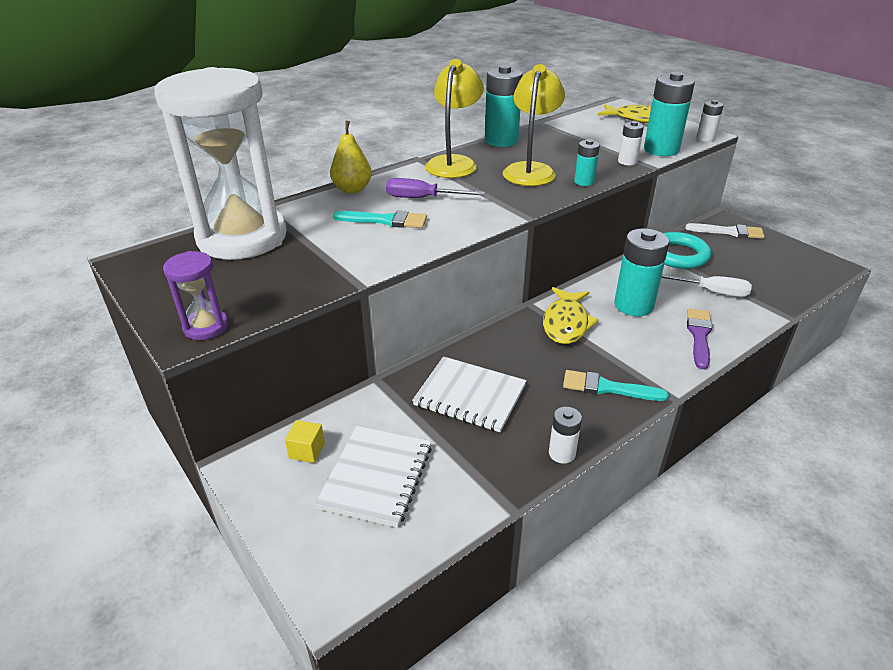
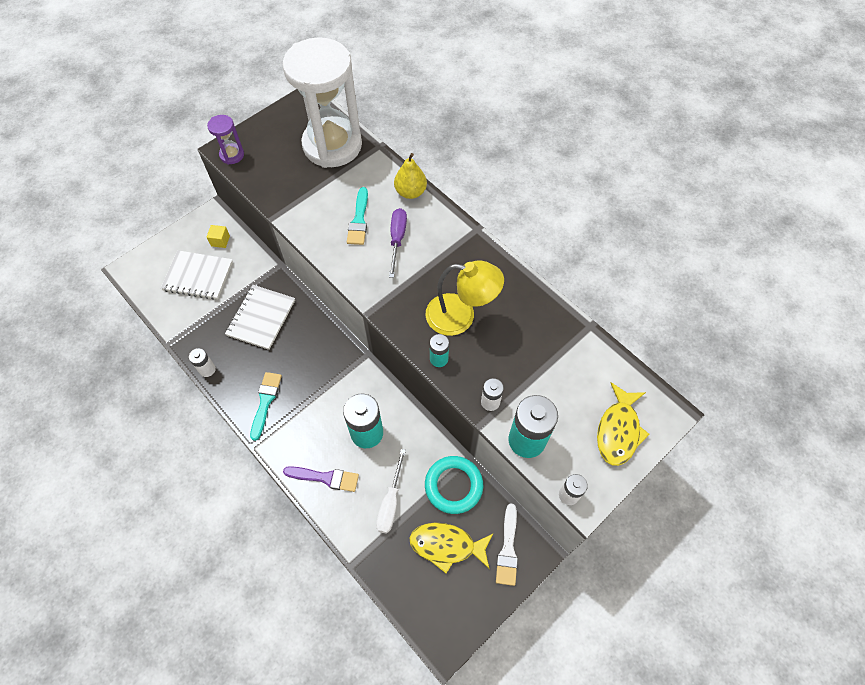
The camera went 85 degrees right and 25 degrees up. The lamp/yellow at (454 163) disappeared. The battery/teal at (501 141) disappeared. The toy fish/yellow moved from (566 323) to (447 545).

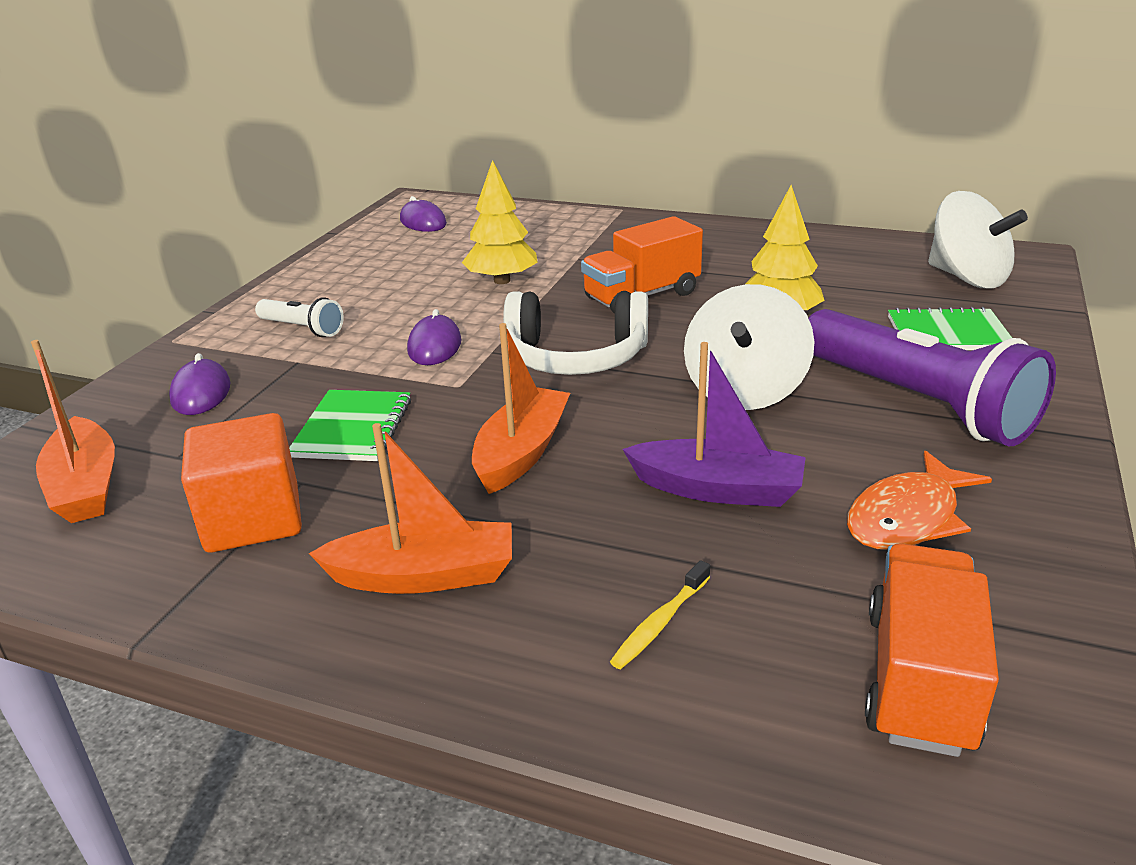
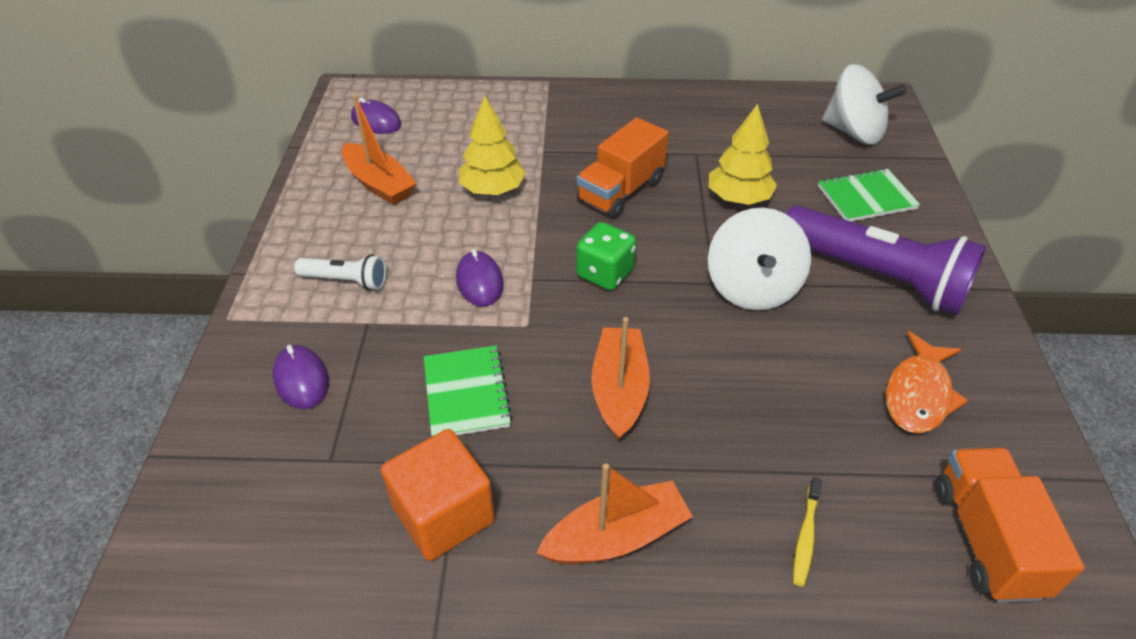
The camera went 20 degrees left and 15 degrees up. The sailboat/violet at (717 489) disappeared. The sailboat/orange moved from (86 486) to (379 184). The over-ear headphones/white at (575 357) was replaced by the dice/leaf-green at (605 273).

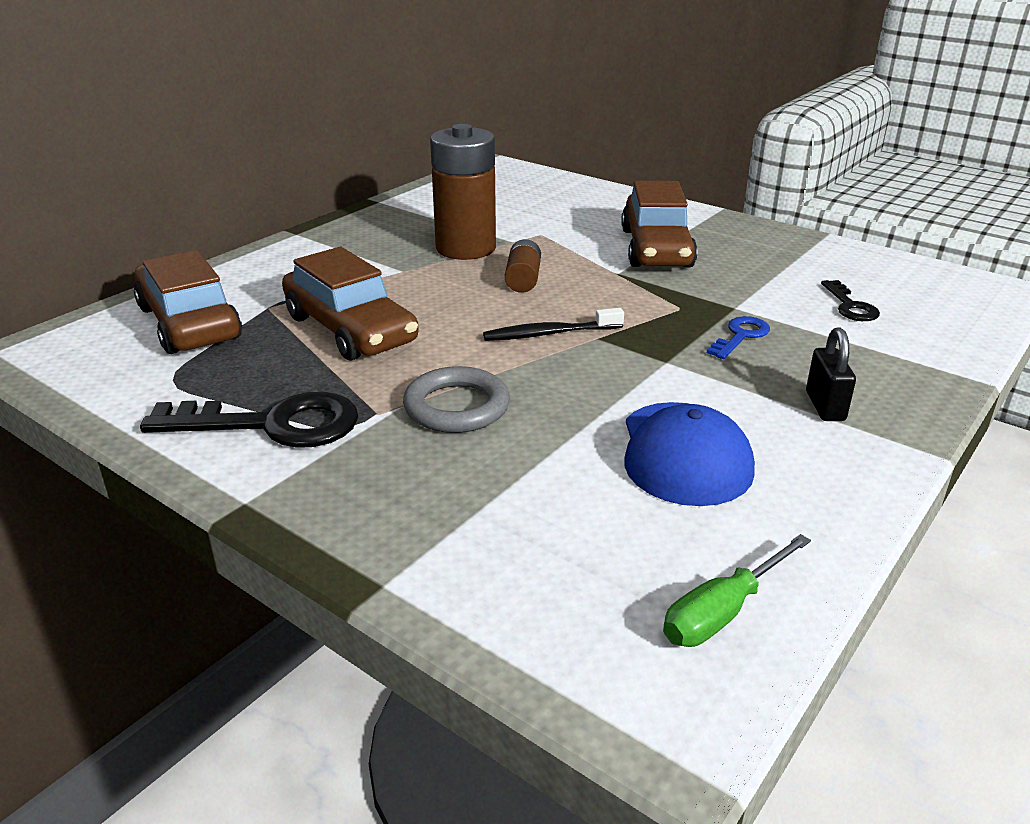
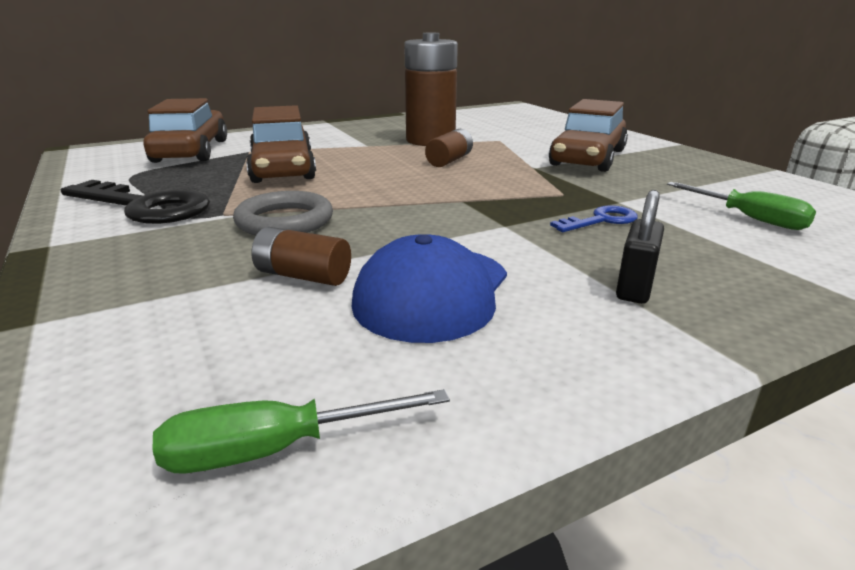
The camera went 25 degrees right and 5 degrees down. The tooth brush/jet-black at (549 334) disappeared. The battery/dark brown at (303 276) appeared. The key/jet-black at (850 306) was replaced by the flat screwdriver/leaf-green at (749 218).

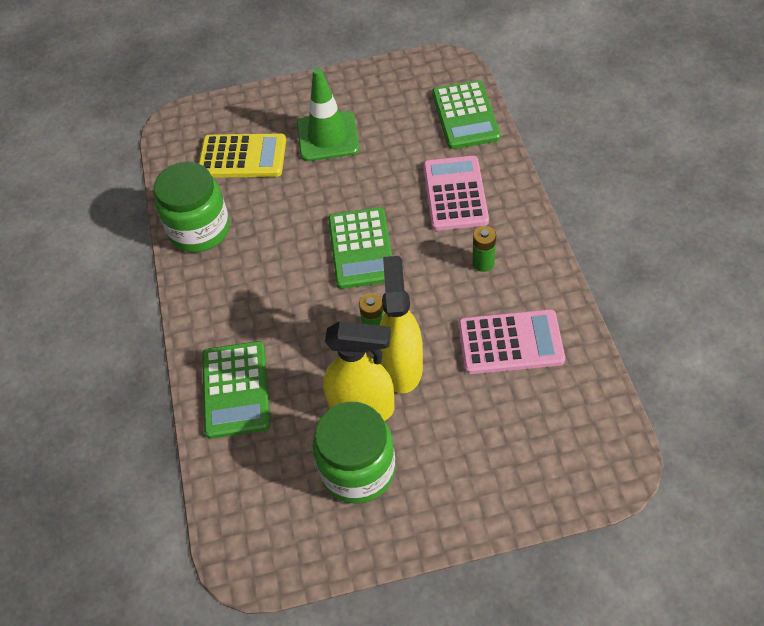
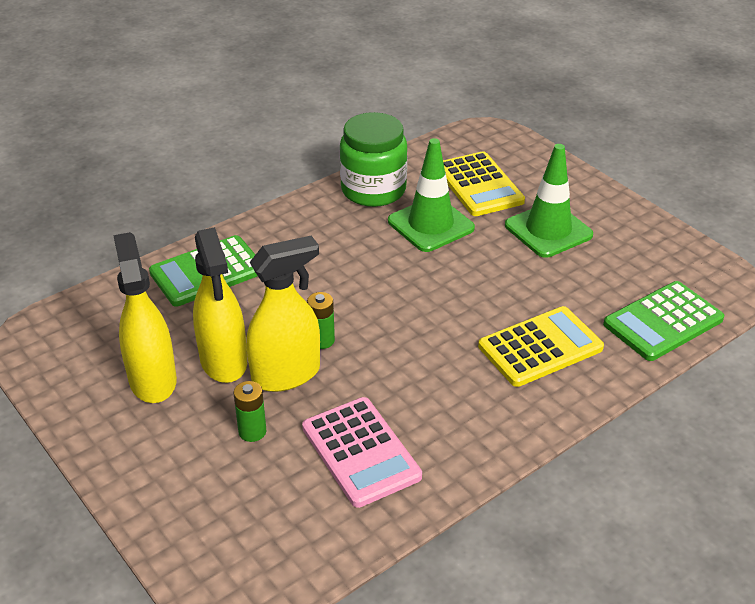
The camera went 60 degrees right and 15 degrees down. The pocket calculator/leaf-green at (361 248) disappeared. The road cone/leaf-green at (430 225) appeared. The battery/leaf-green moved from (483 263) to (252 431). The jam jar/leaf-green at (358 470) was replaced by the spray bottle/yellow at (152 380). The pocket calculator/rosy at (455 194) became the pocket calculator/yellow at (540 347).

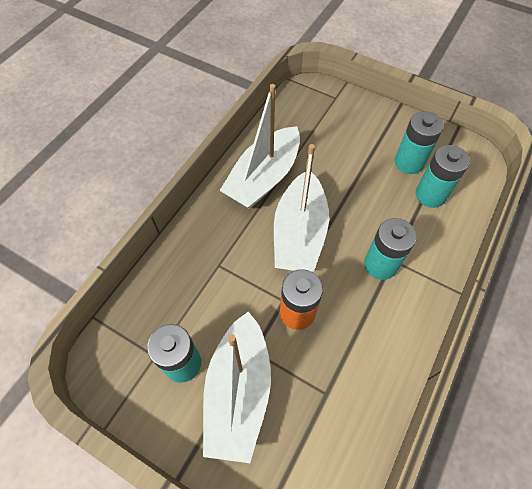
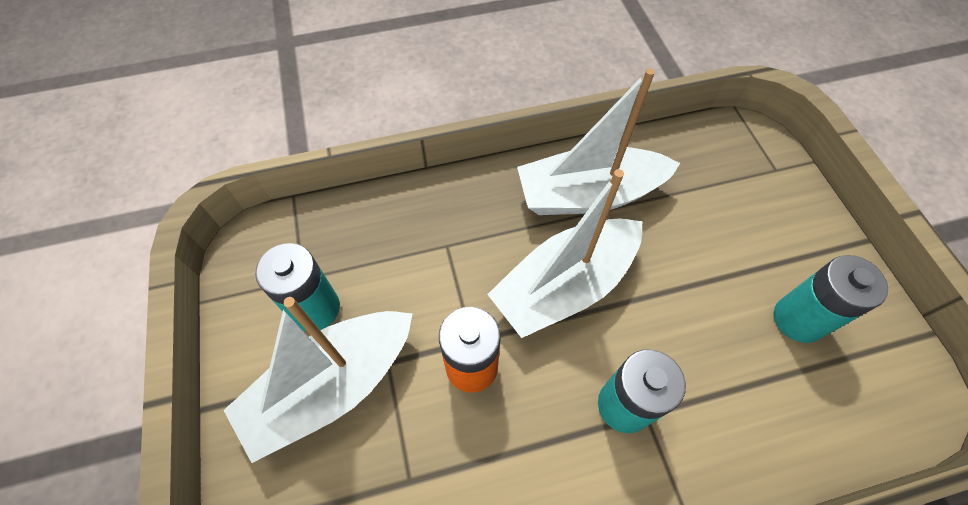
The camera went 45 degrees right and 0 degrees up. The battery/teal at (430 195) disappeared.

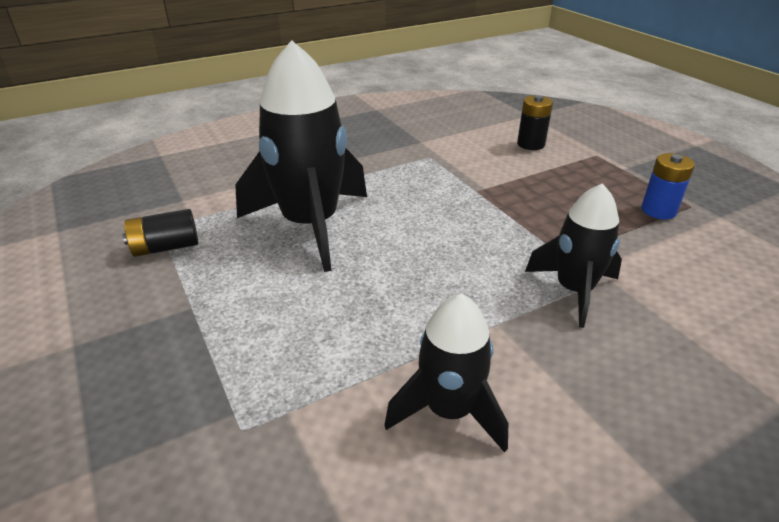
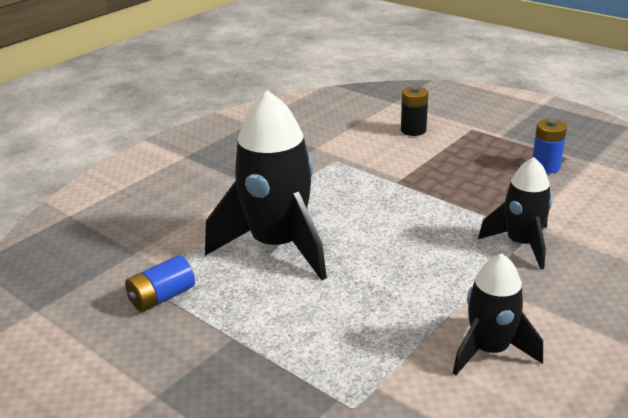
The camera went 20 degrees left and 5 degrees down. The battery/jet-black at (166 247) became the battery/cobalt at (162 297).

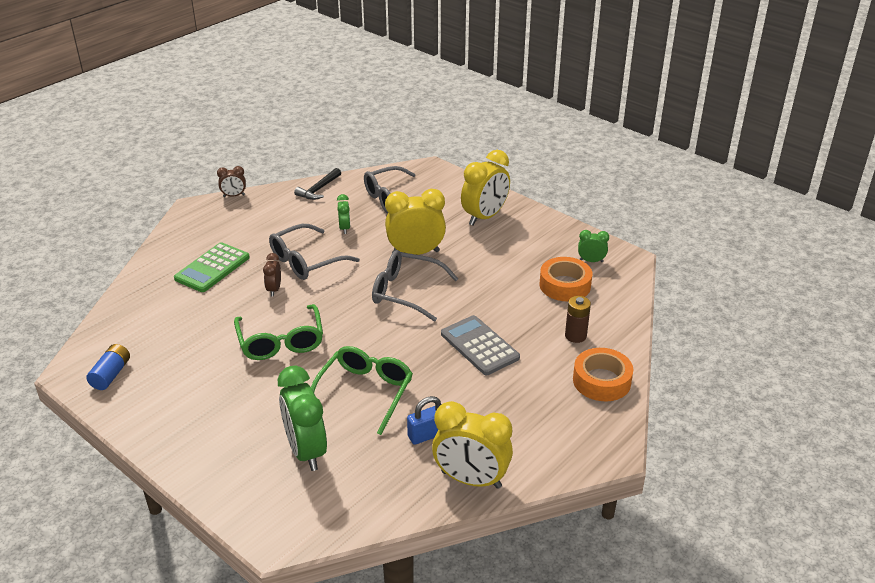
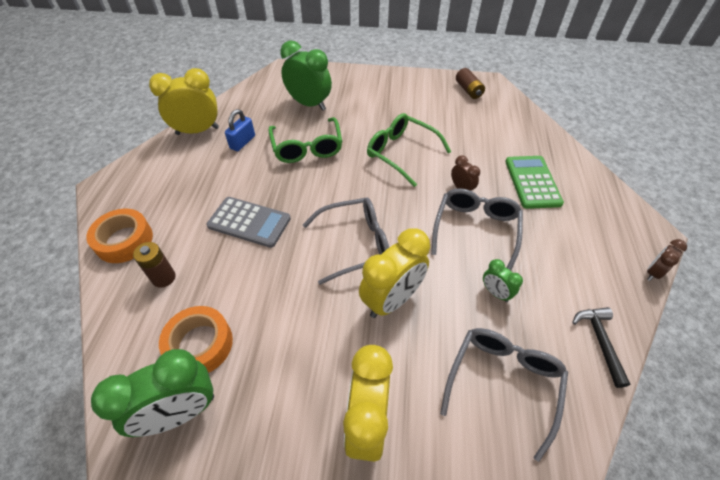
The camera went 145 degrees right and 15 degrees up. The battery/cobalt at (111 374) became the battery/dark brown at (468 90). The bedside clock/leaf-green at (591 261) changed to 2.02 times the size.

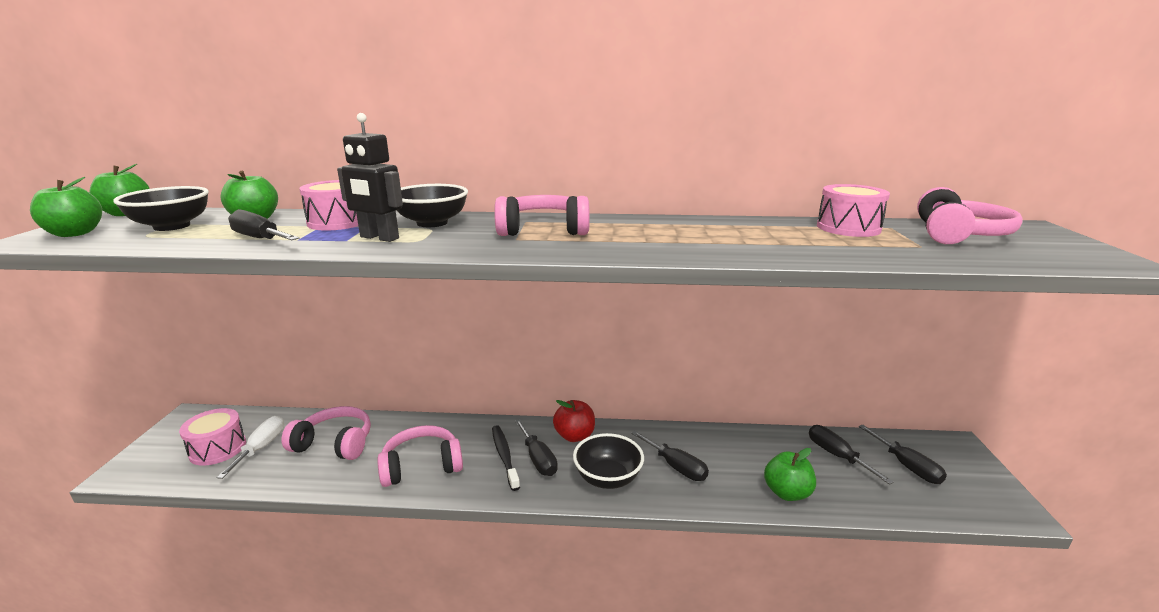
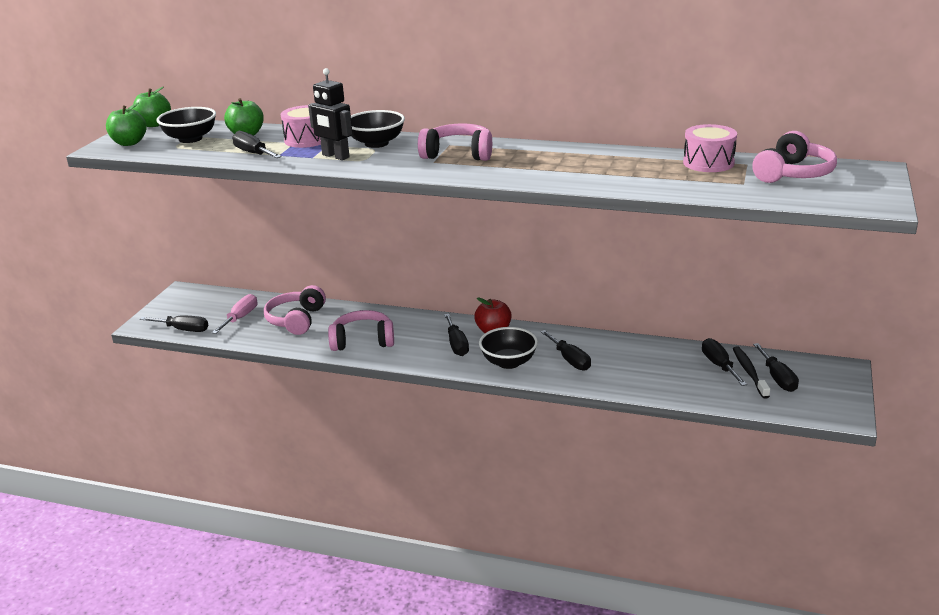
The camera went 15 degrees right and 5 degrees up. The drum/rosy at (218 449) disappeared. The apple fruit/leaf-green at (787 493) disappeared. The flat screwdriver/jet-black at (183 329) appeared. The tooth brush/jet-black moved from (504 456) to (749 372). The flat screwdriver/white at (261 448) became the flat screwdriver/rosy at (240 318). The over-ear headphones/rosy at (334 443) turned 105 degrees counterclockwise.

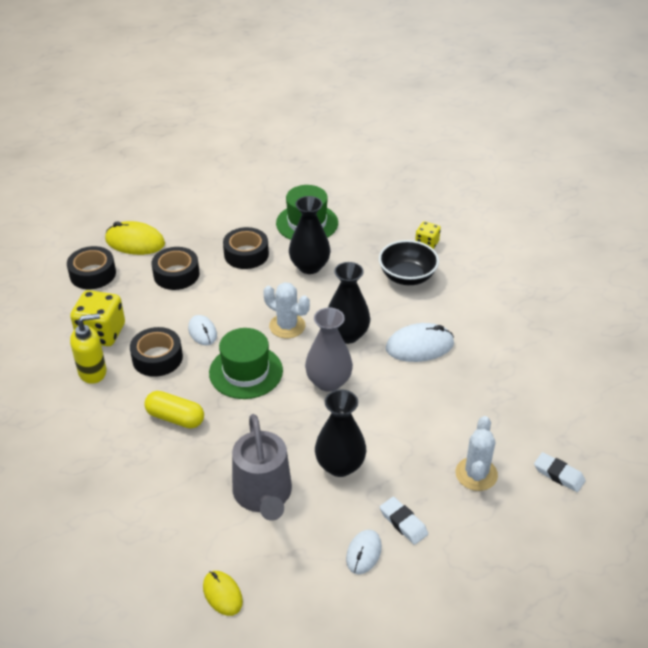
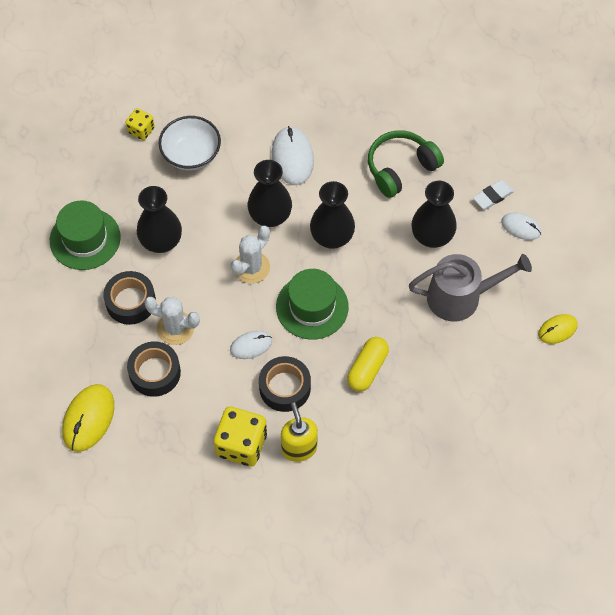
The camera went 85 degrees left and 20 degrees up. The tape/jet-black at (93 274) disappeared. The gum eraser/white at (558 474) disappeared. The over-ear headphones/leaf-green at (401 168) appeared. The prickly plant/white moved from (476 474) to (175 328). The flower vase/ash-grey at (328 382) became the flower vase/jet-black at (332 237). The serving bowl/jet-black at (407 277) became the serving bowl/white at (191 155).

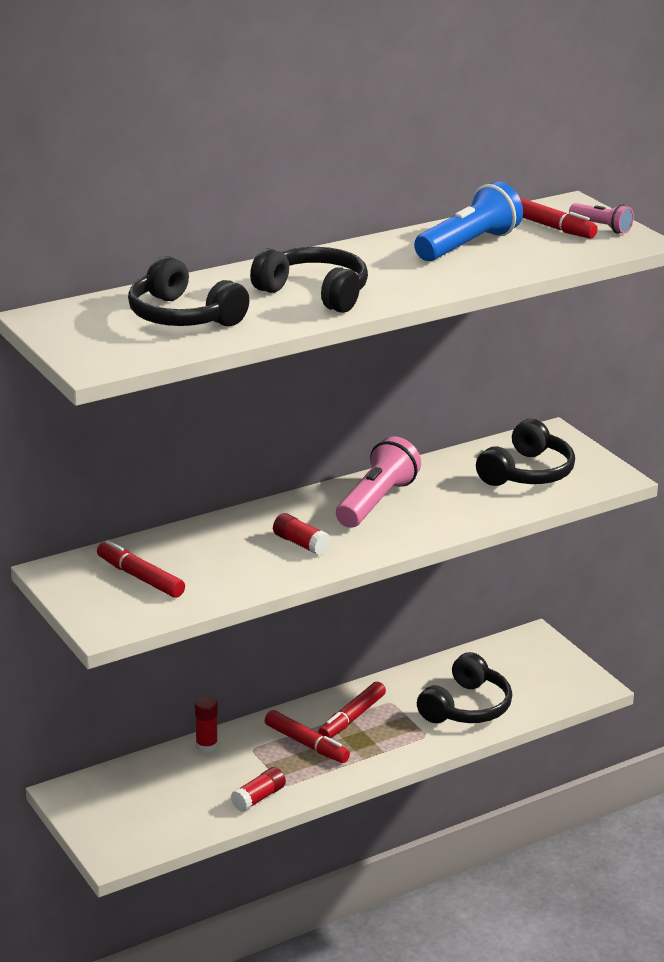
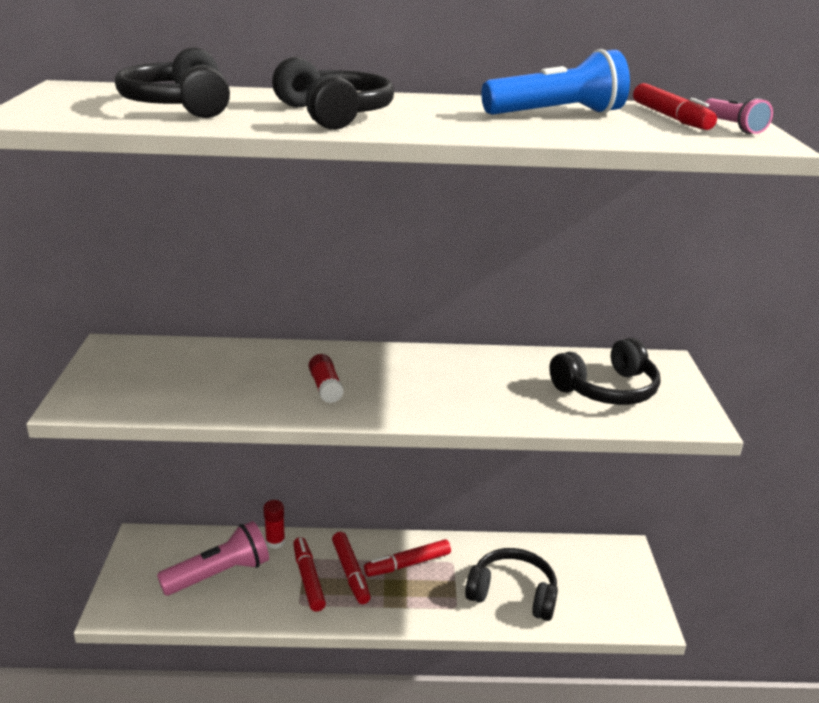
The camera went 30 degrees right and 0 degrees up. The glue/red at (258 798) disappeared. The marker pen/red moved from (140 577) to (308 579). The flashlight/rosy moved from (376 502) to (219 574). The over-ear headphones/jet-black at (466 707) turned 135 degrees counterclockwise.

